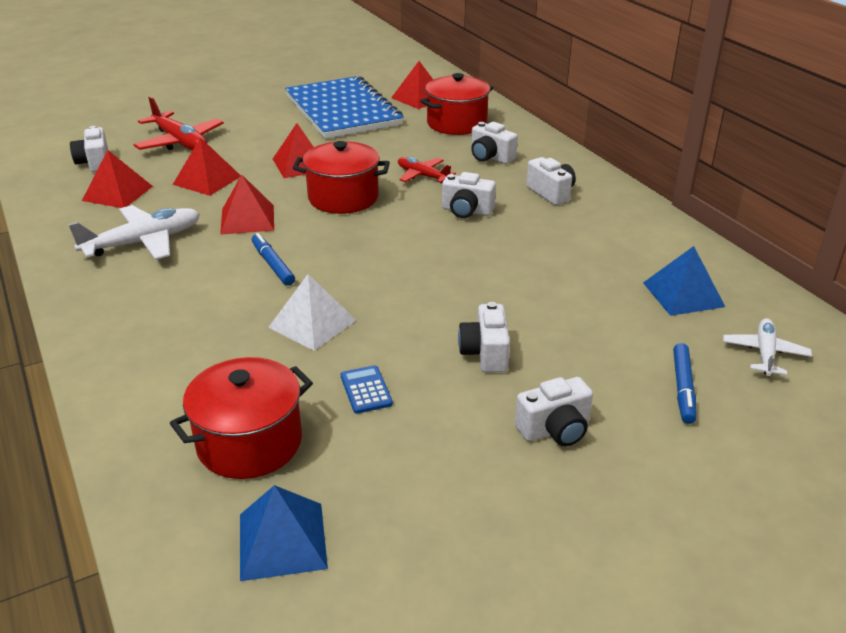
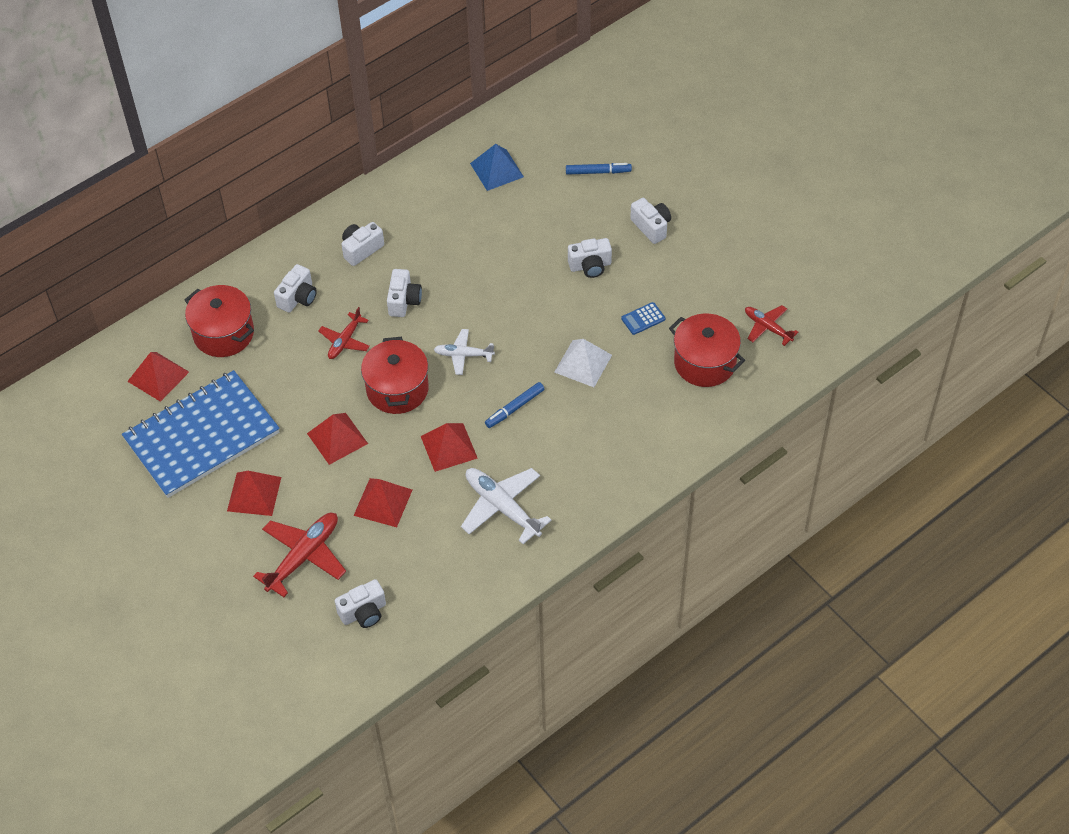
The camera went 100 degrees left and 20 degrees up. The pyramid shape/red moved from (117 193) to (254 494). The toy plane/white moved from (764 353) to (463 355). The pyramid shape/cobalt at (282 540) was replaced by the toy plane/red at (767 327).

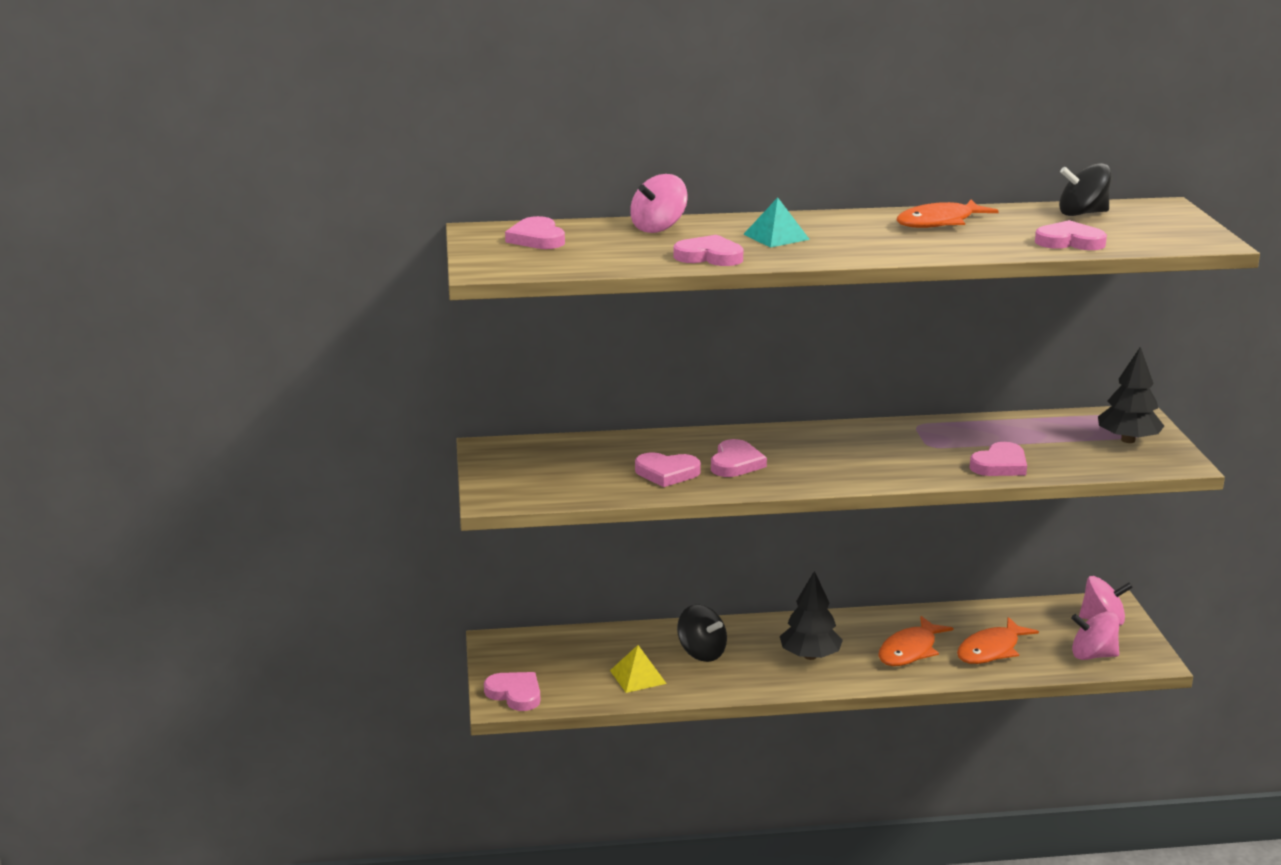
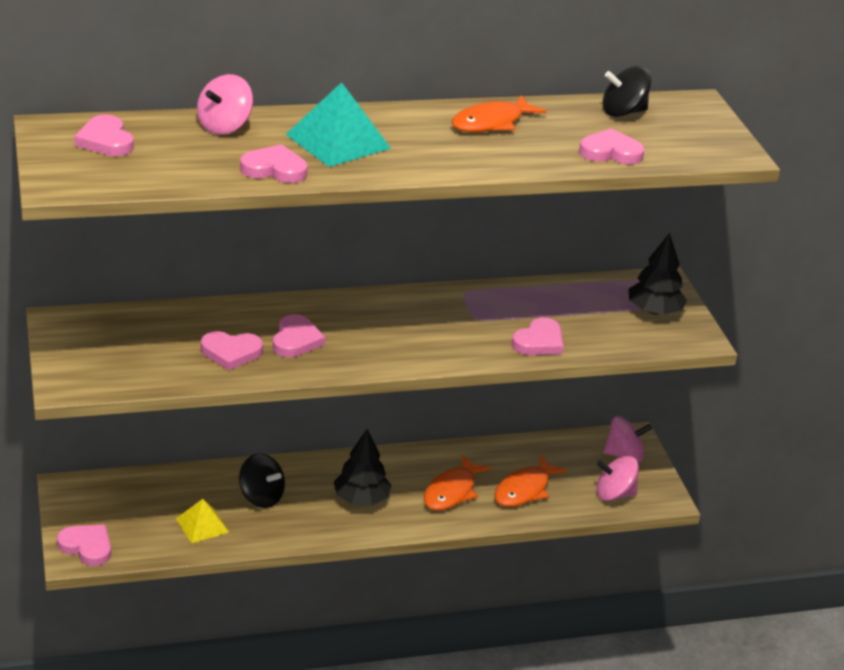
The camera went 10 degrees left and 10 degrees up. The pyramid shape/teal at (776 237) changed to 1.66 times the size.

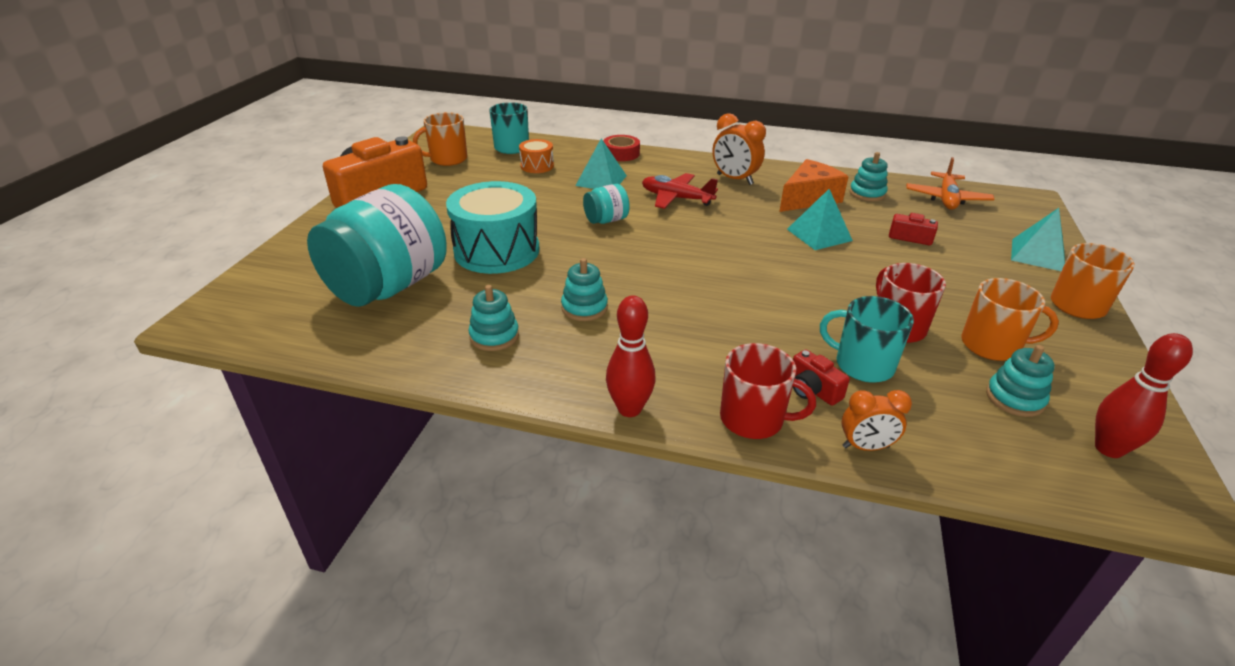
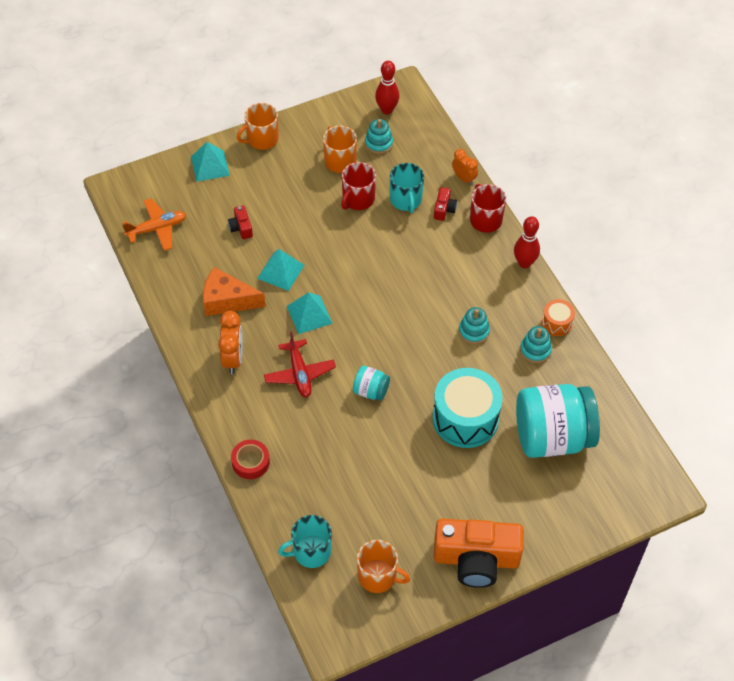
The camera went 130 degrees left and 20 degrees up. The ring stacker/teal at (867 193) disappeared. The drum/orange moved from (537 166) to (557 323). The pyramid shape/teal moved from (601 180) to (309 314).

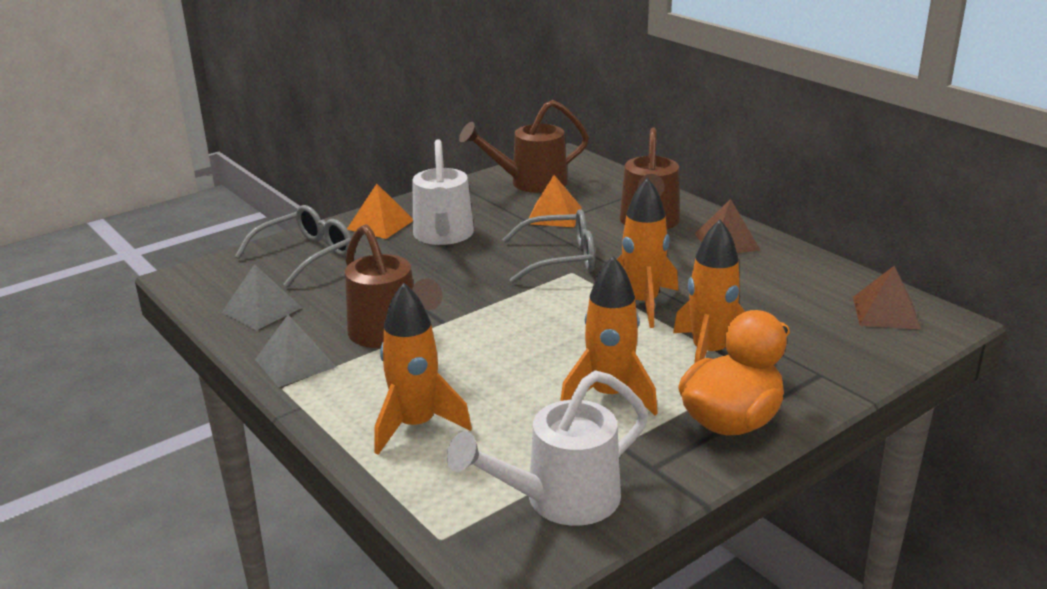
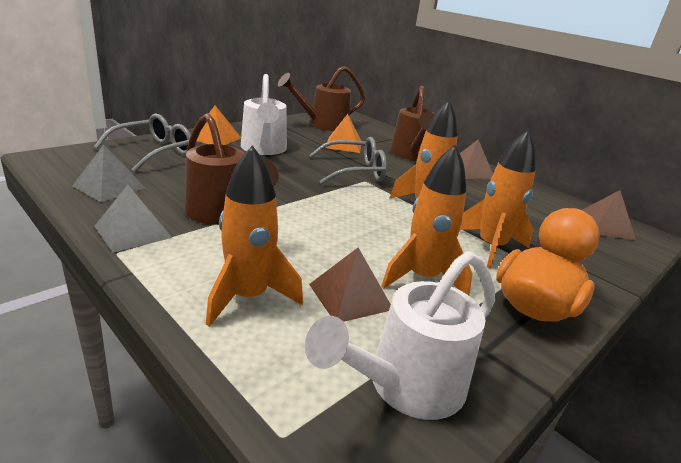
The camera went 10 degrees left and 0 degrees up. The pyramid shape/dark brown at (350 296) appeared.

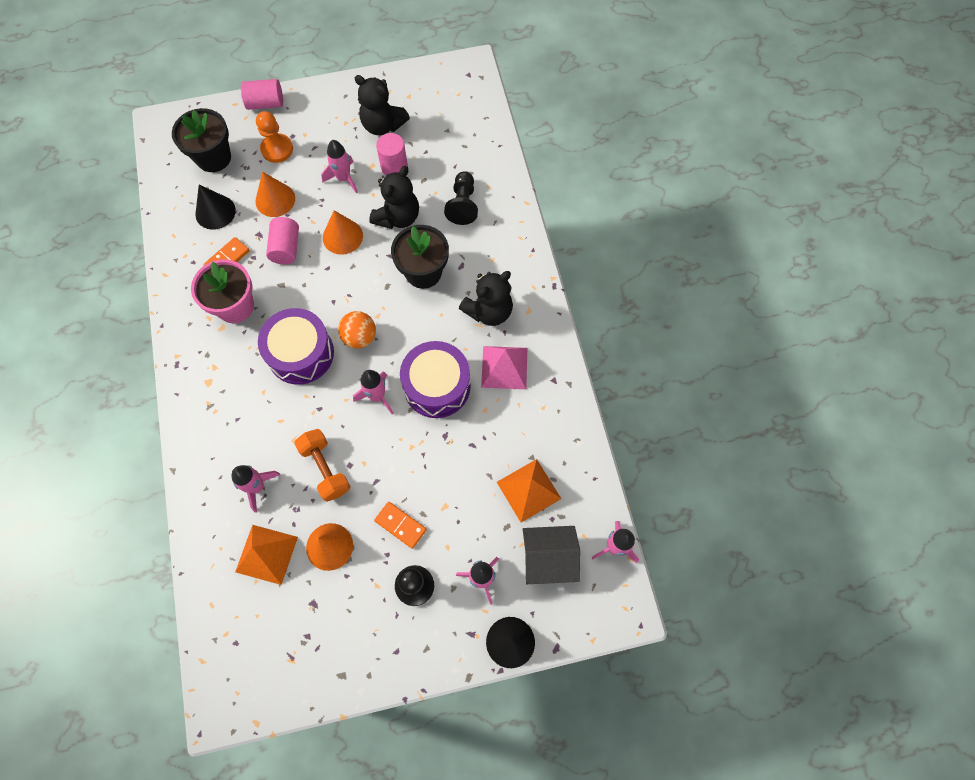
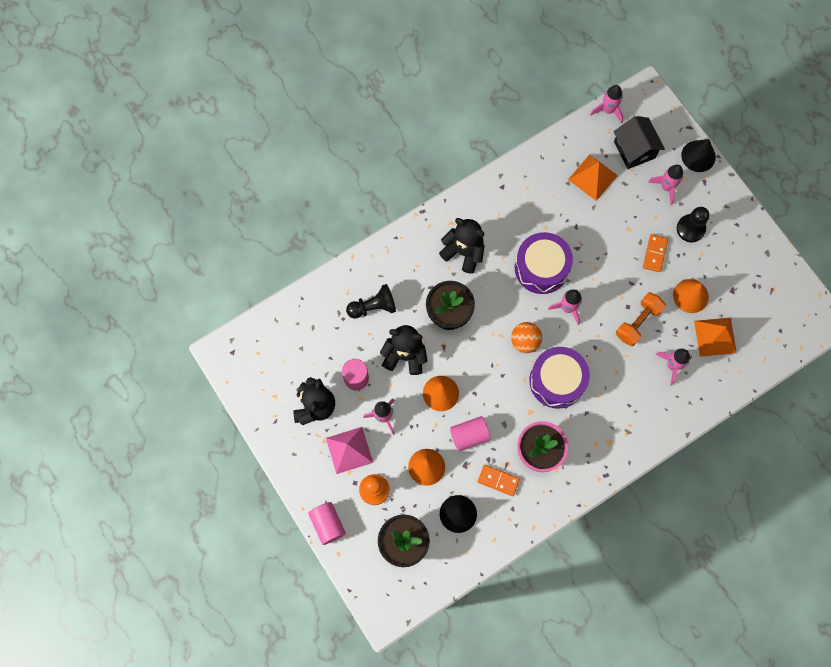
The camera went 110 degrees left and 5 degrees up. The pyramid shape/rosy moved from (504 367) to (349 450).

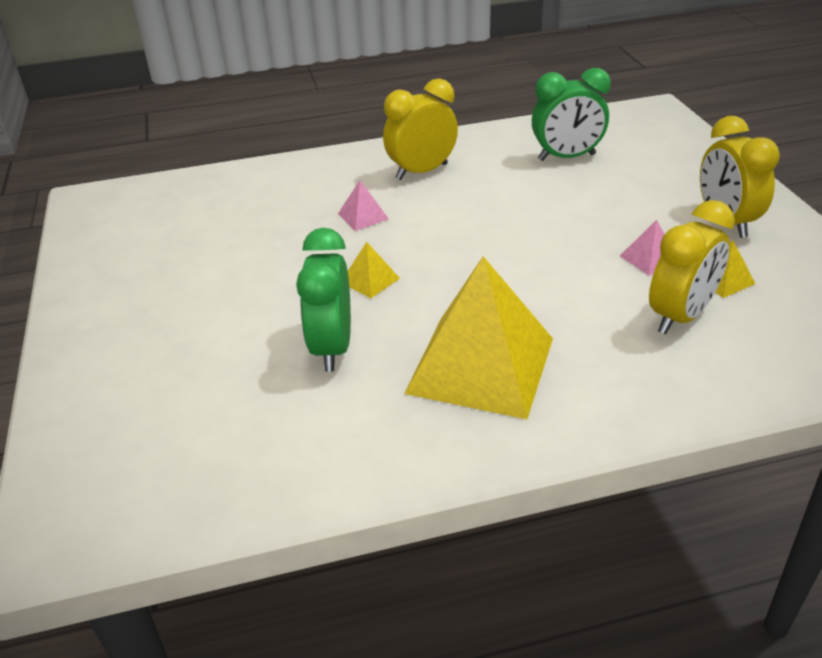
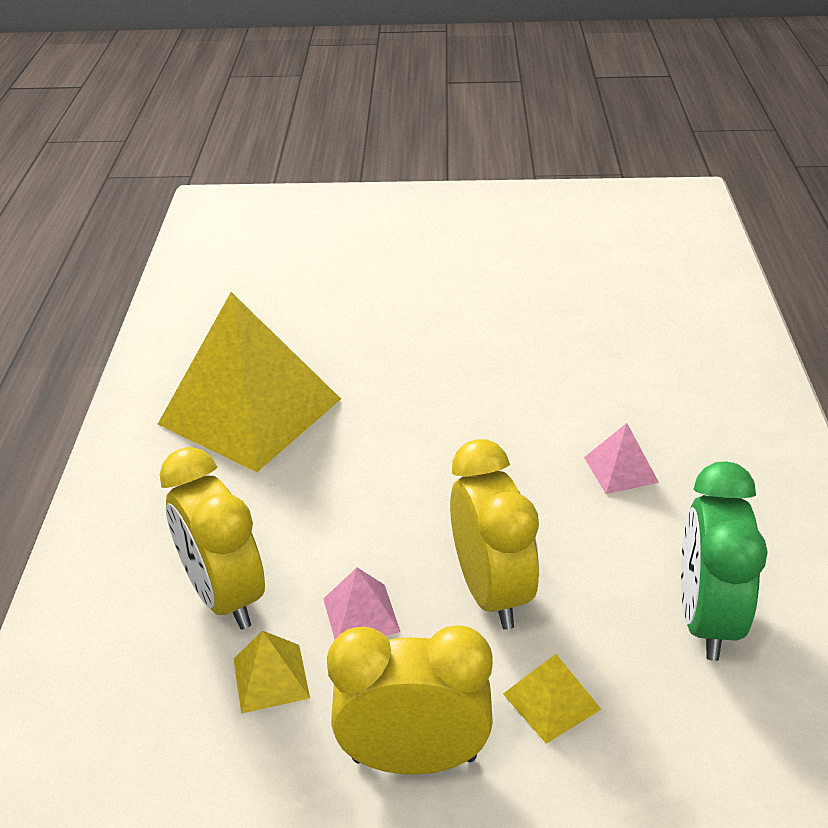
The camera went 105 degrees right and 0 degrees up. The bedside clock/leaf-green at (332 348) disappeared. The pyramid shape/rosy moved from (363 216) to (620 469). The pyramid shape/yellow moved from (370 280) to (551 701). The bedside clock/yellow moved from (421 171) to (492 592).

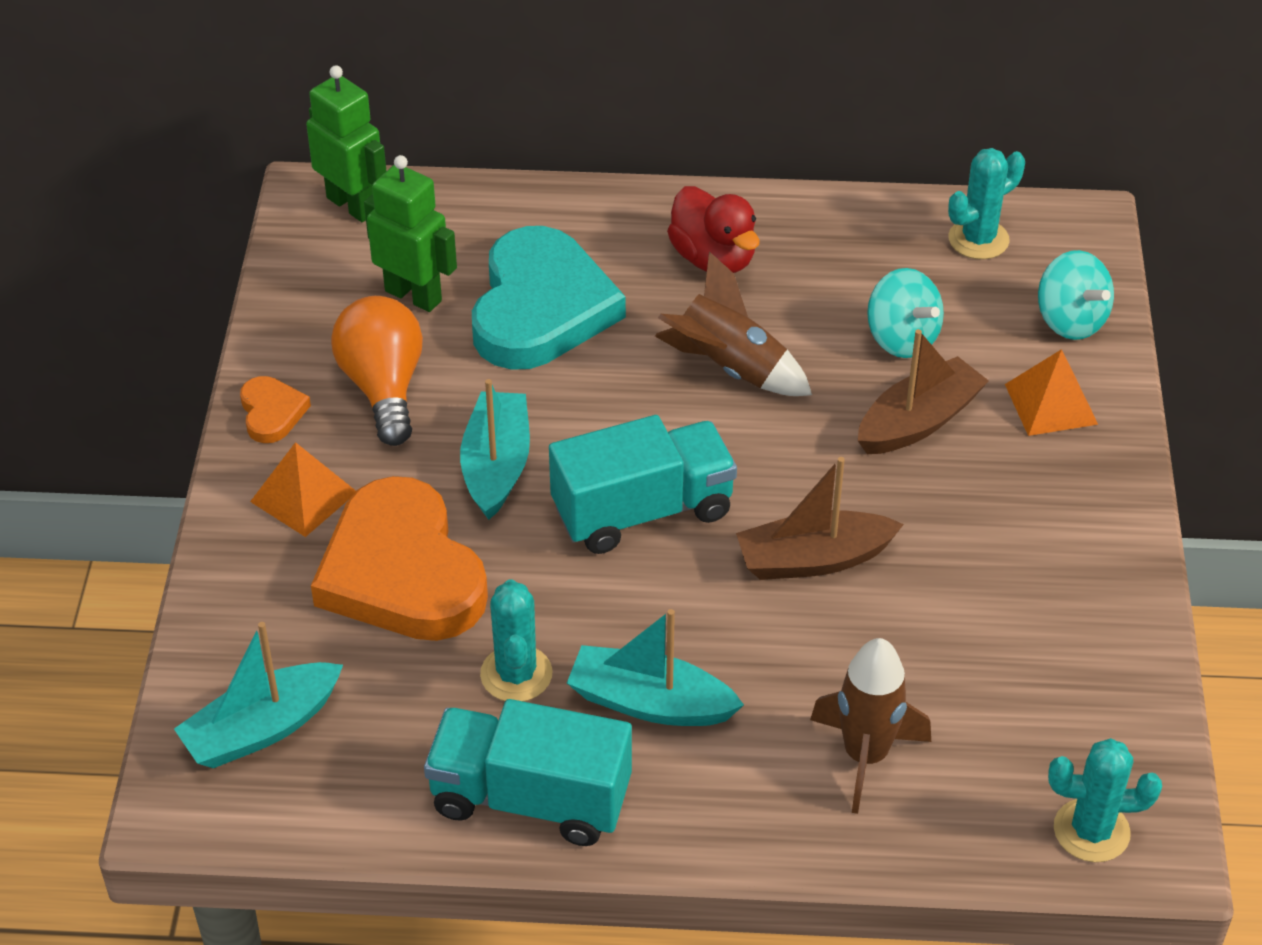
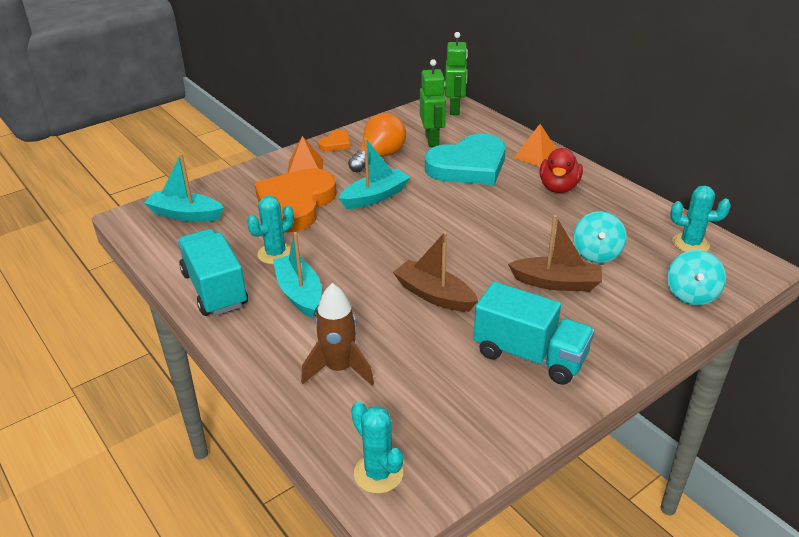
The camera went 50 degrees right and 10 degrees down. The spaceship/dark brown at (729 368) disappeared. The toy truck/teal moved from (642 511) to (530 355). The pyramid shape/orange moved from (1050 404) to (536 155).

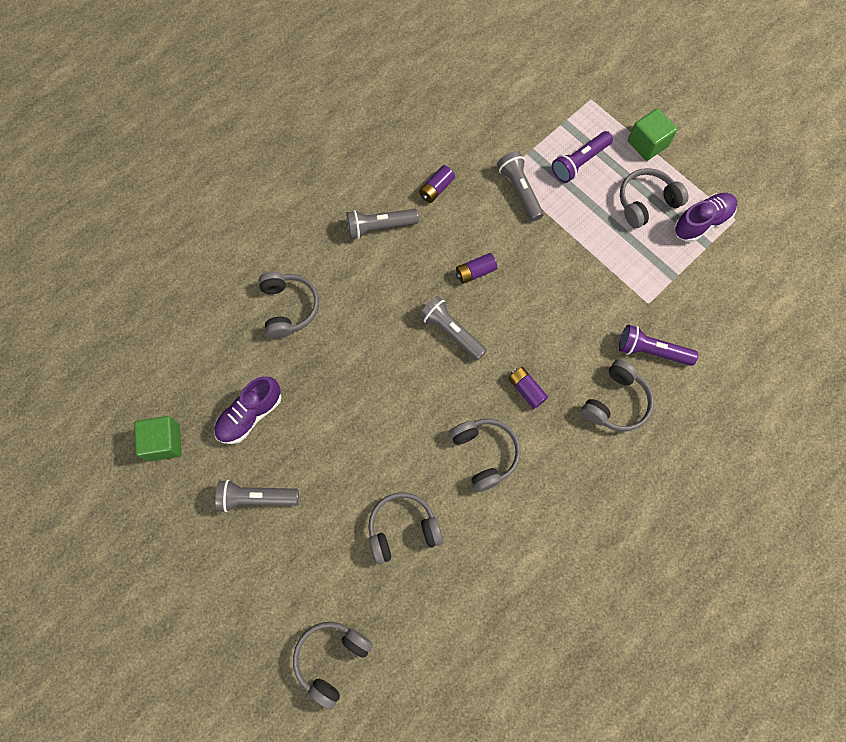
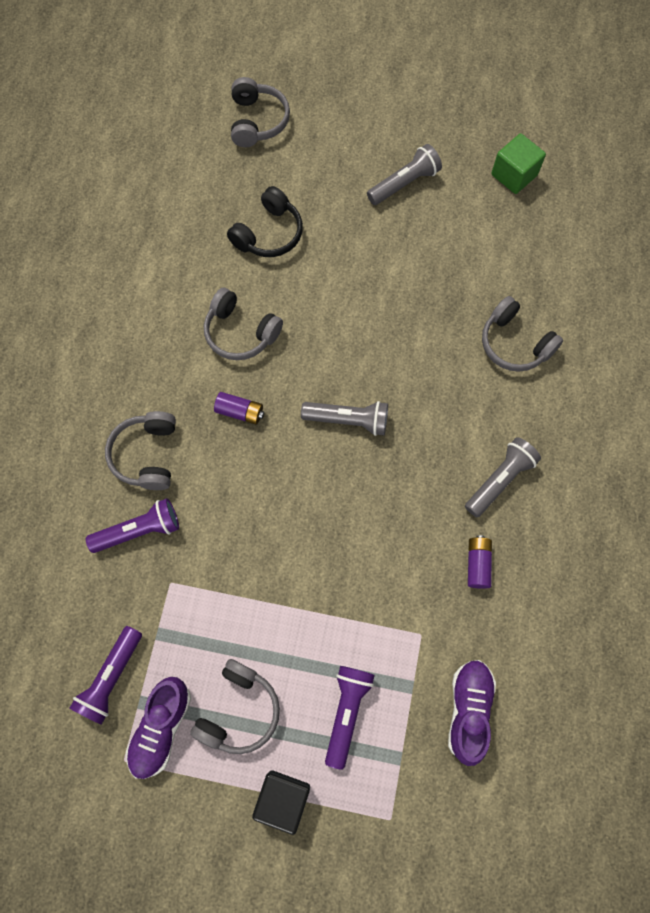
The camera went 145 degrees right and 0 degrees up. The battery/violet at (475 272) disappeared. The flashlight/ash-grey at (519 191) disappeared. The flashlight/violet at (111 678) appeared. The sneaker/violet moved from (250 415) to (468 710). The over-ear headphones/ash-grey at (402 529) became the over-ear headphones/jet-black at (269 233). The cube/leaf-green at (647 144) became the cube/jet-black at (283 799).

